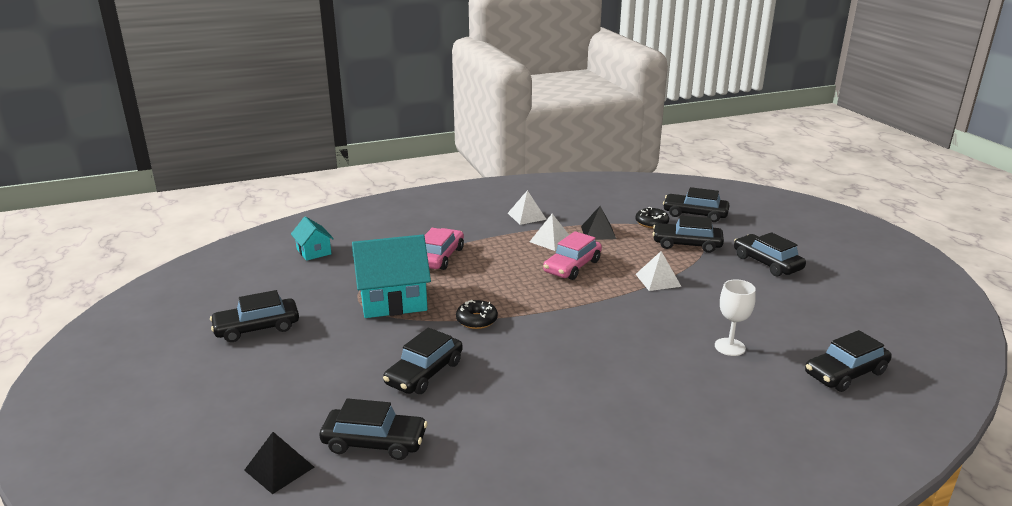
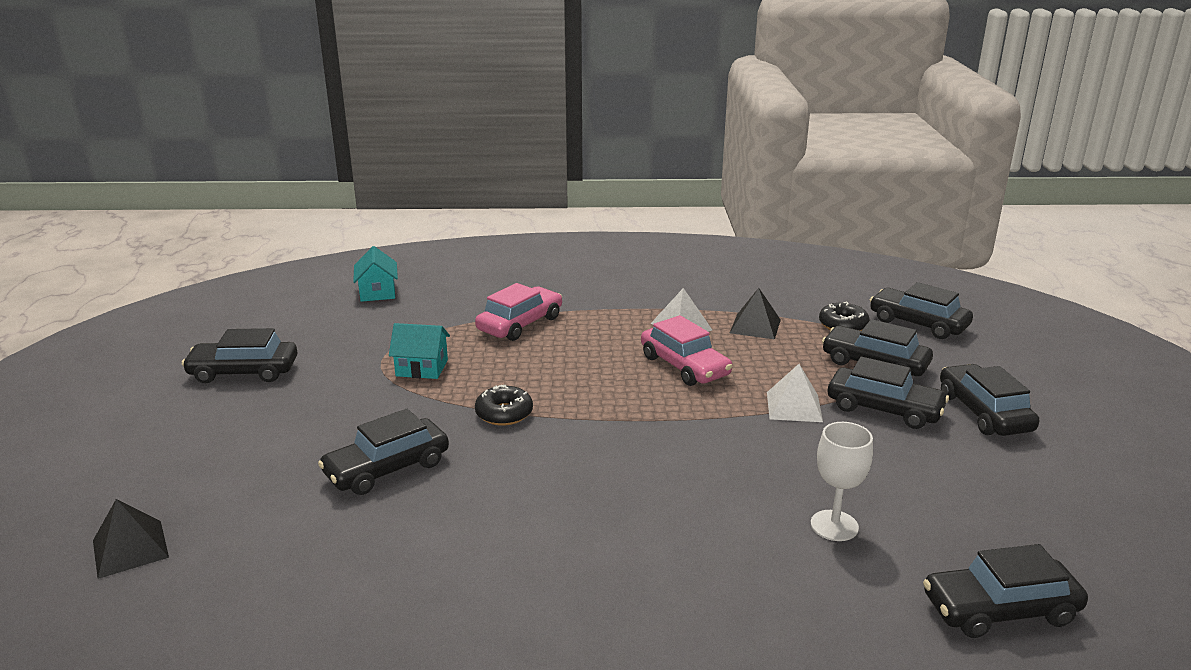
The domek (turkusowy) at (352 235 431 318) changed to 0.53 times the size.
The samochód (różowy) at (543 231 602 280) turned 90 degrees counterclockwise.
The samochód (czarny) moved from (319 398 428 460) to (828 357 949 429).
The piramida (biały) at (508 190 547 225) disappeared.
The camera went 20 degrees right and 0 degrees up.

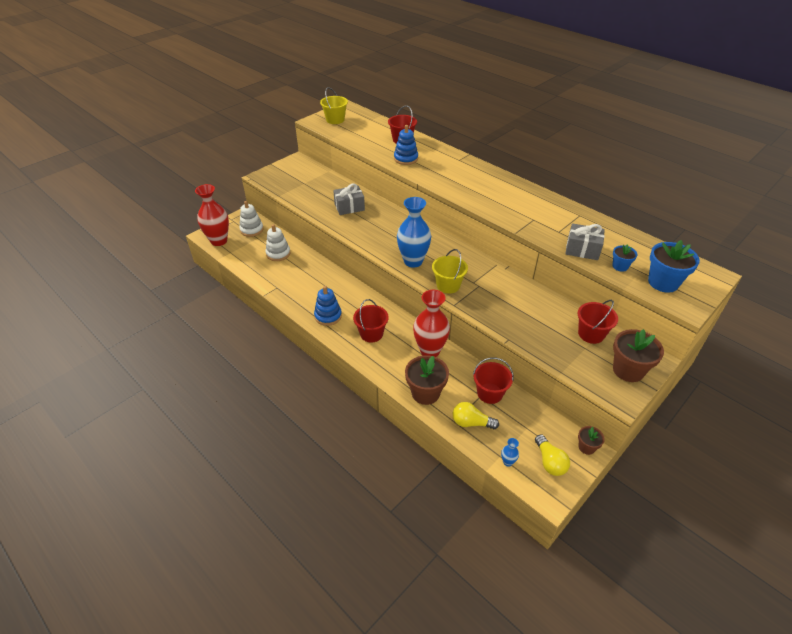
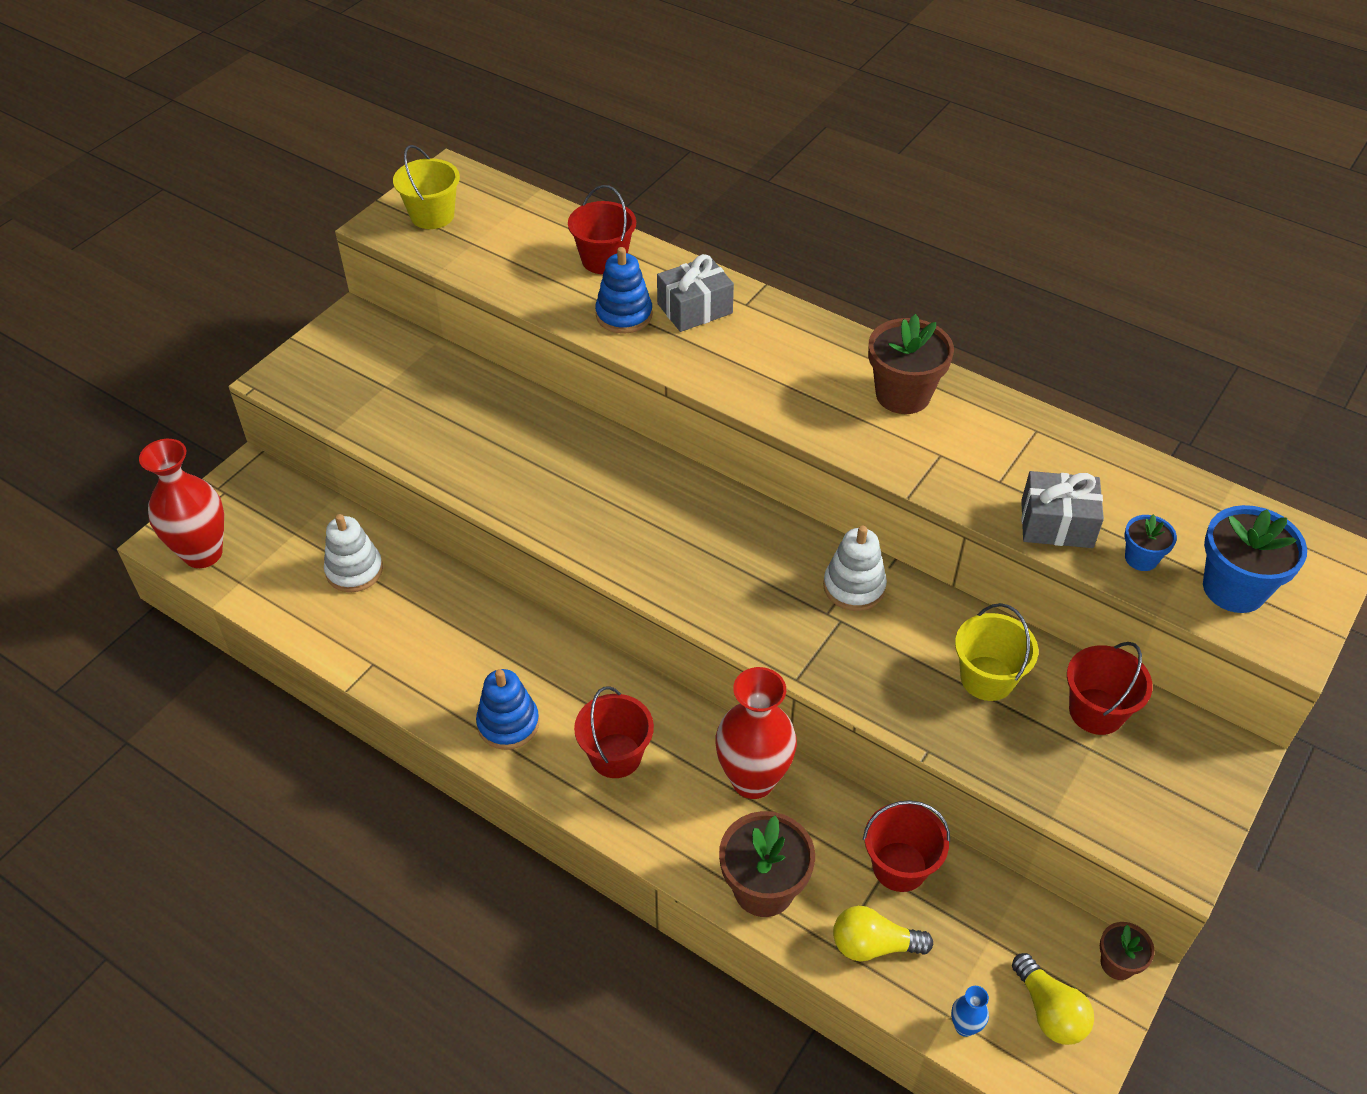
The prezent (szary) moved from (333 183 365 215) to (657 254 734 332).
The zabawka nakładanka (biały) moved from (239 201 264 237) to (823 526 887 611).
The doniczka (brązowy) moved from (613 329 664 382) to (868 314 954 414).
The wiadro (żółty) moved from (432 249 468 294) to (955 603 1038 701).
The wazon (niebieski) at (397 197 431 268) disappeared.
The camera went 10 degrees left and 5 degrees up.

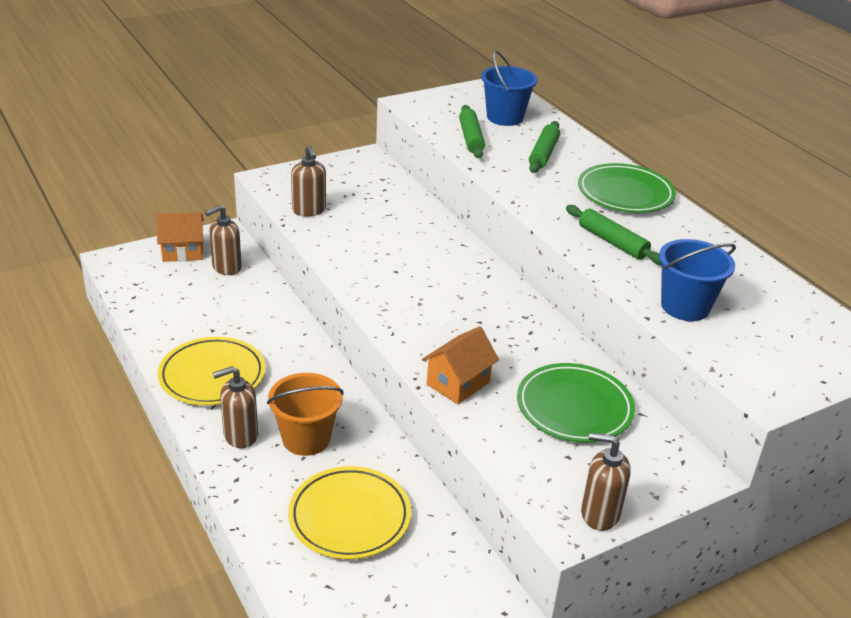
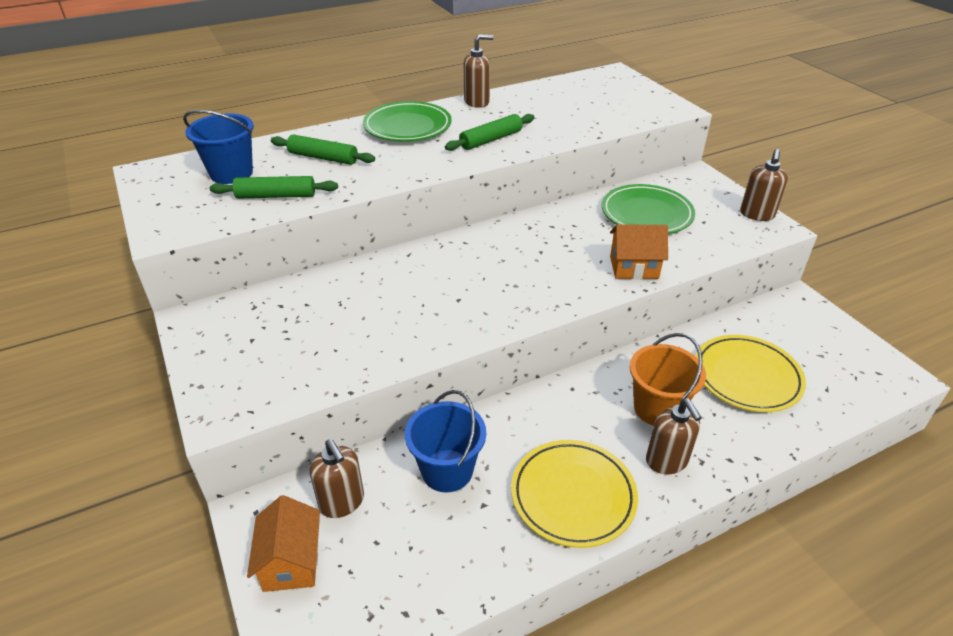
The wiadro (niebieski) moved from (659 239 736 321) to (405 390 486 493).
The dozownik mydła (brązowy) moved from (291 145 326 217) to (464 34 494 108).
The domek (pomarańczowy) at (422 326 499 404) turned 45 degrees counterclockwise.
The camera went 85 degrees left and 5 degrees up.

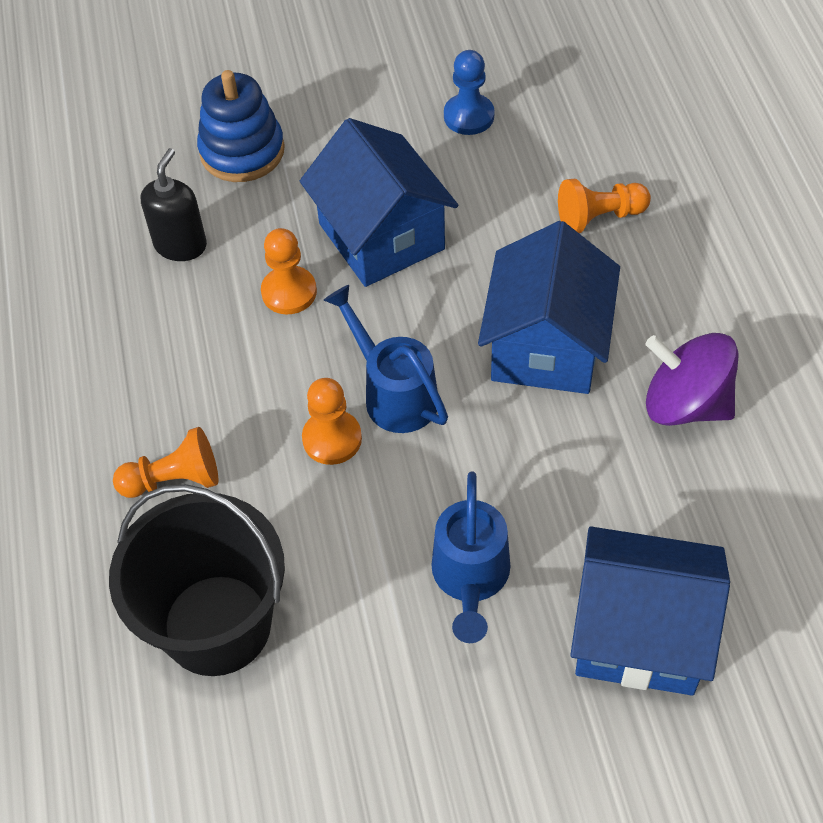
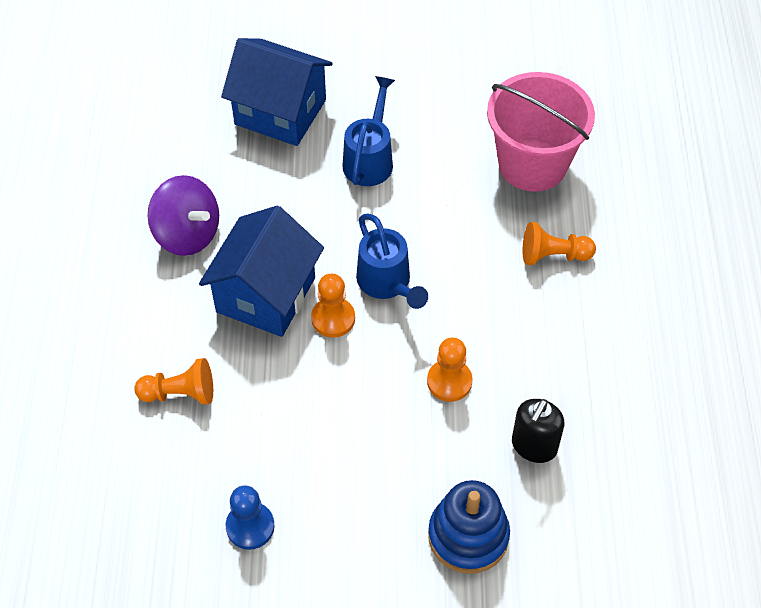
The pionek (pomarańczowy) moved from (302 378 362 465) to (311 274 355 338).
The wiadro (czarny) at (109 484 285 676) became the wiadro (różowy) at (487 72 595 192).
The domek (niebieski) at (300 118 458 287) disappeared.
The camera went 170 degrees left and 0 degrees up.

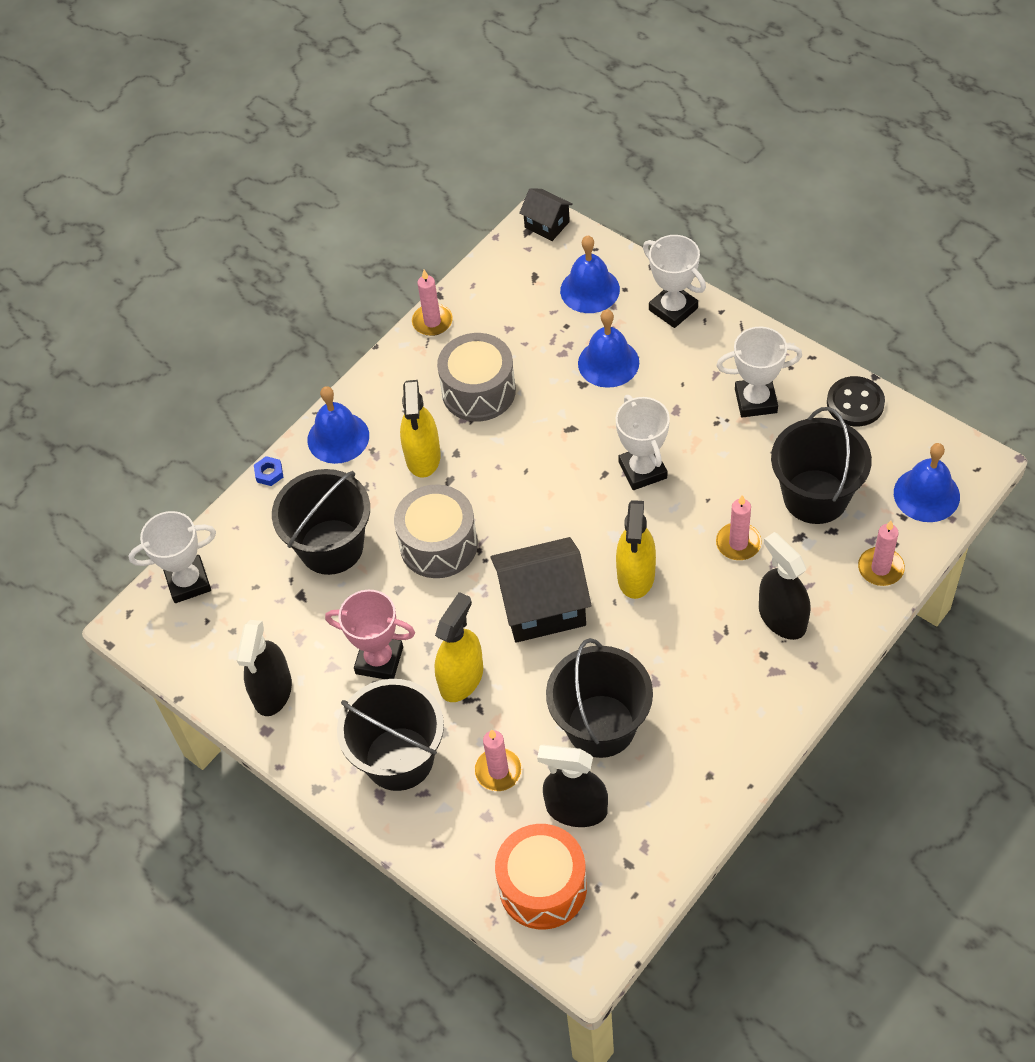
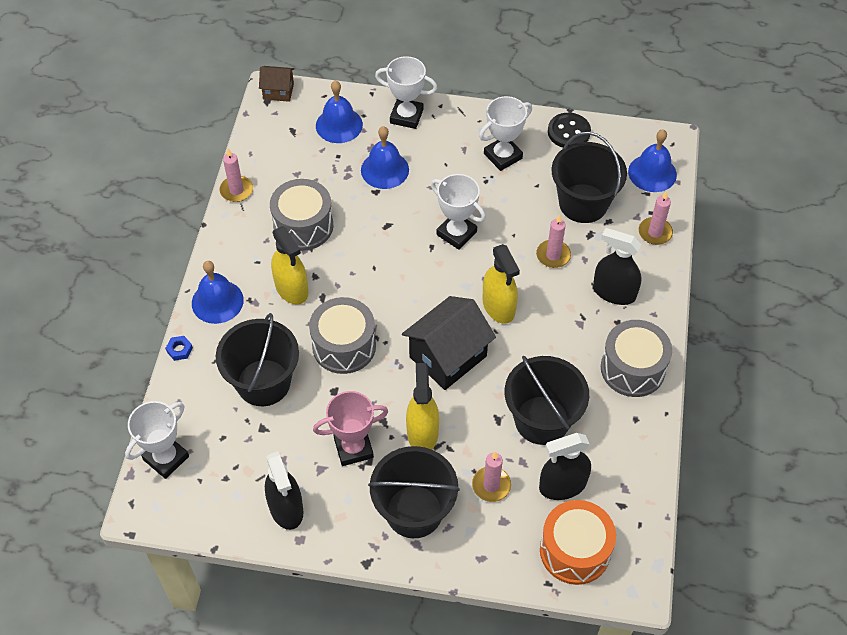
The domek (czarny) at (519 188 573 241) became the domek (brązowy) at (259 66 294 102).
The bęben (szary) at (601 320 672 397) appeared.
The camera went 35 degrees left and 0 degrees up.

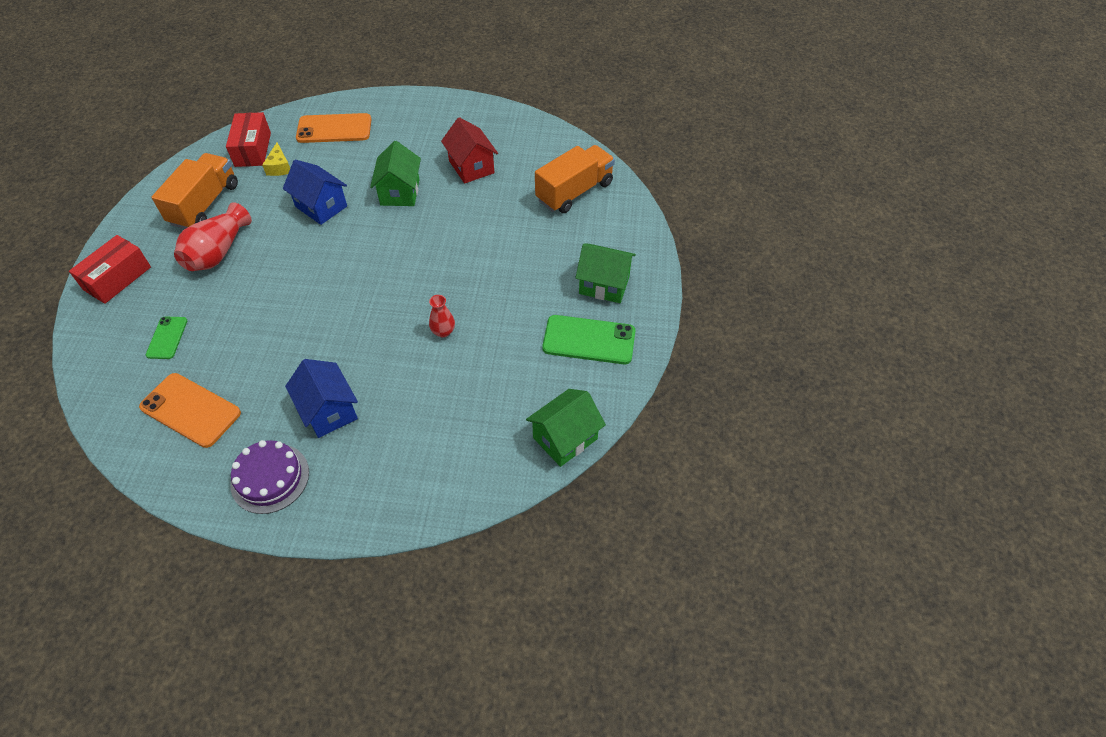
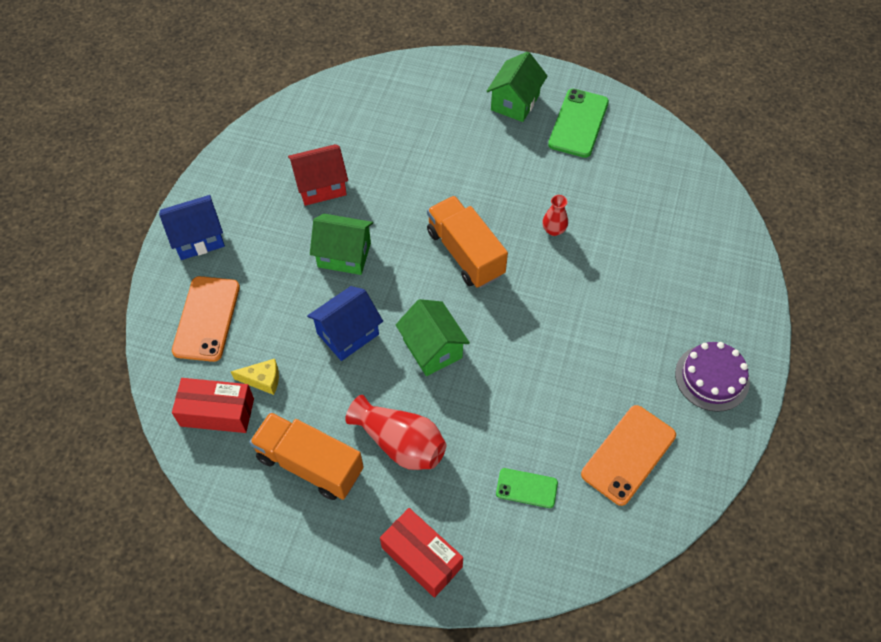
The domek (niebieski) moved from (285 359 358 438) to (159 195 225 260).
The domek (zielony) moved from (526 389 606 467) to (396 299 470 376).
The ciężarówka (pomarańczowy) moved from (535 145 615 213) to (427 196 508 288).
The camera went 80 degrees left and 5 degrees up.

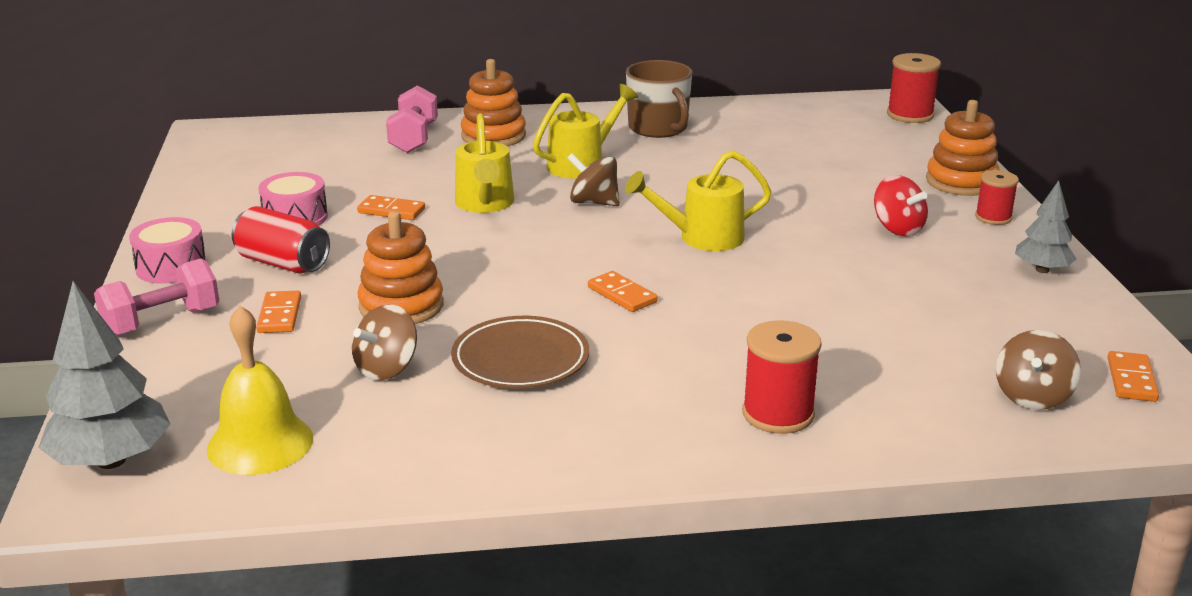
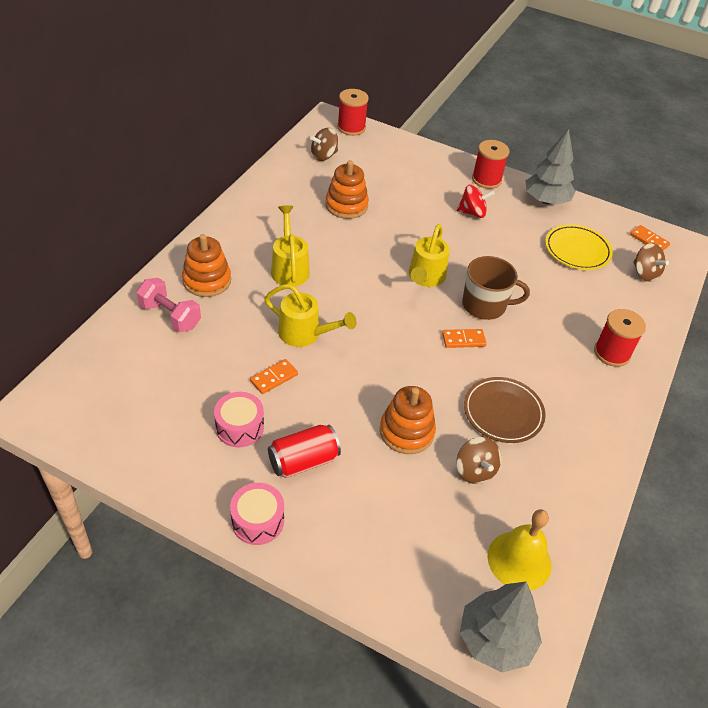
The bączek (brązowy) moved from (567 153 620 206) to (310 128 338 161).
The zabawka nakładanka (pomarańczowy) moved from (926 100 1000 196) to (325 160 369 219).
The kubek (brązowy) moved from (626 60 692 138) to (462 256 530 320).
The szpulka (czerwony) at (975 170 1019 225) changed to 1.53 times the size.
The drzewko (szary) at (1015 180 1077 273) changed to 1.64 times the size.
The talerz (żółty) at (545 224 613 270) appeared.
The hantel (różowy) at (94 259 219 336) disappeared.
The kostka domina (pomarańczowy) at (256 291 301 333) disappeared.
The camera went 60 degrees left and 20 degrees up.

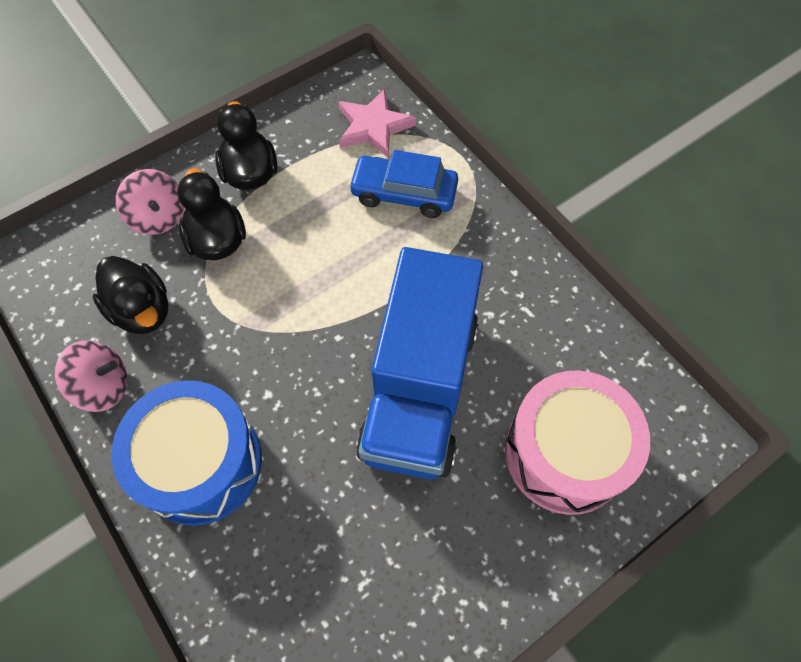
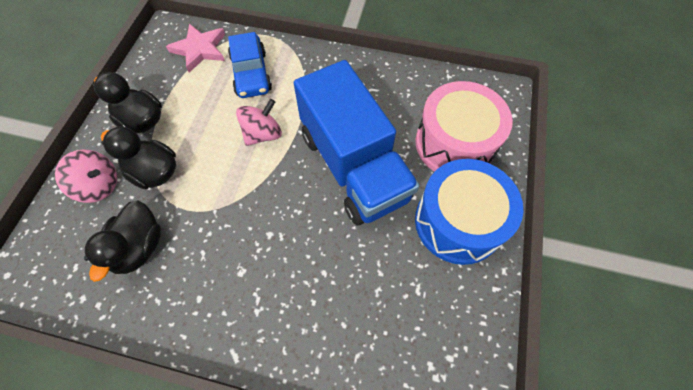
The kaczka (czarny) at (93 256 169 334) turned 90 degrees clockwise.
The samochód (niebieski) at (348 150 458 218) turned 75 degrees counterclockwise.
The bączek (różowy) moved from (55 341 127 412) to (236 99 282 146).
The bęben (niebieski) moved from (111 380 262 526) to (415 159 523 265).
The camera went 40 degrees left and 0 degrees up.

